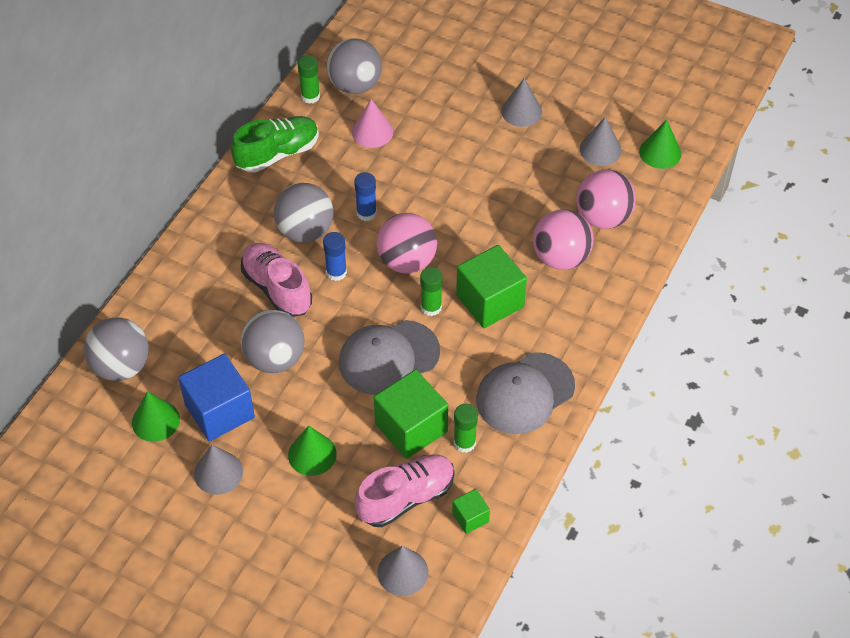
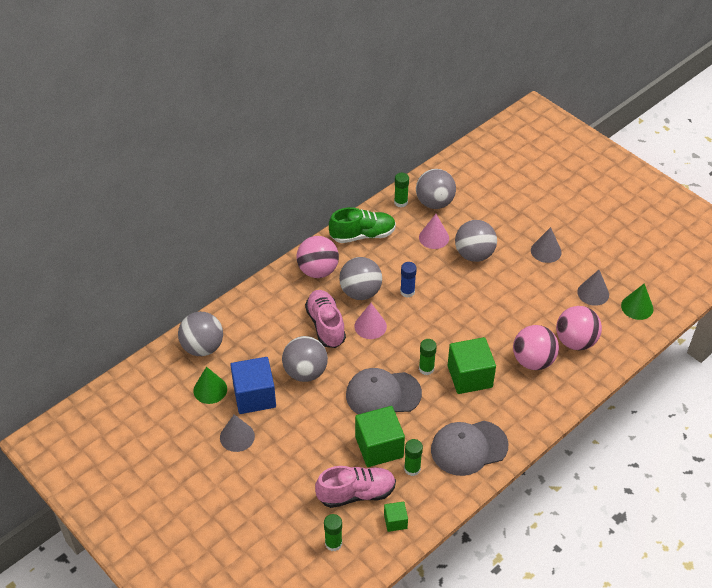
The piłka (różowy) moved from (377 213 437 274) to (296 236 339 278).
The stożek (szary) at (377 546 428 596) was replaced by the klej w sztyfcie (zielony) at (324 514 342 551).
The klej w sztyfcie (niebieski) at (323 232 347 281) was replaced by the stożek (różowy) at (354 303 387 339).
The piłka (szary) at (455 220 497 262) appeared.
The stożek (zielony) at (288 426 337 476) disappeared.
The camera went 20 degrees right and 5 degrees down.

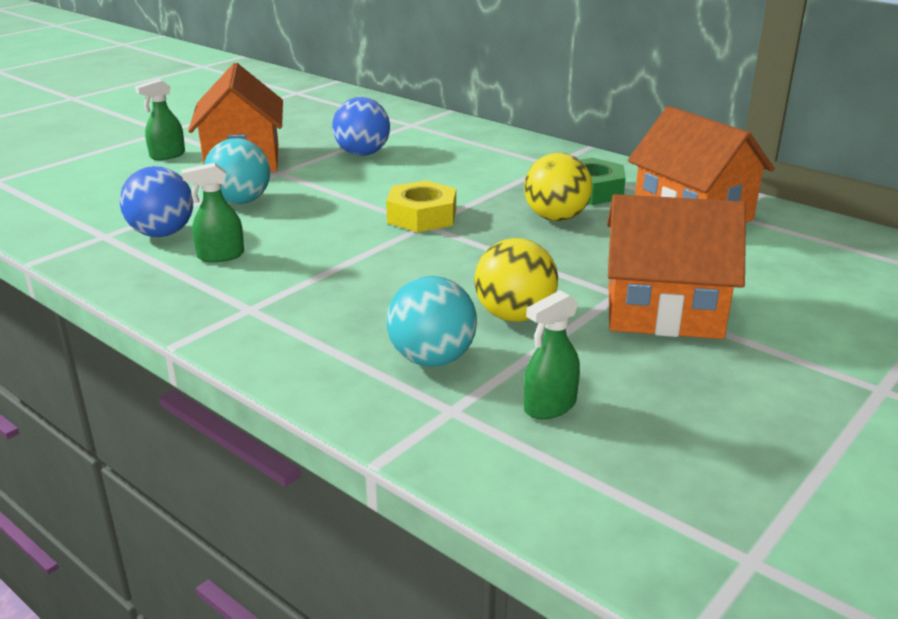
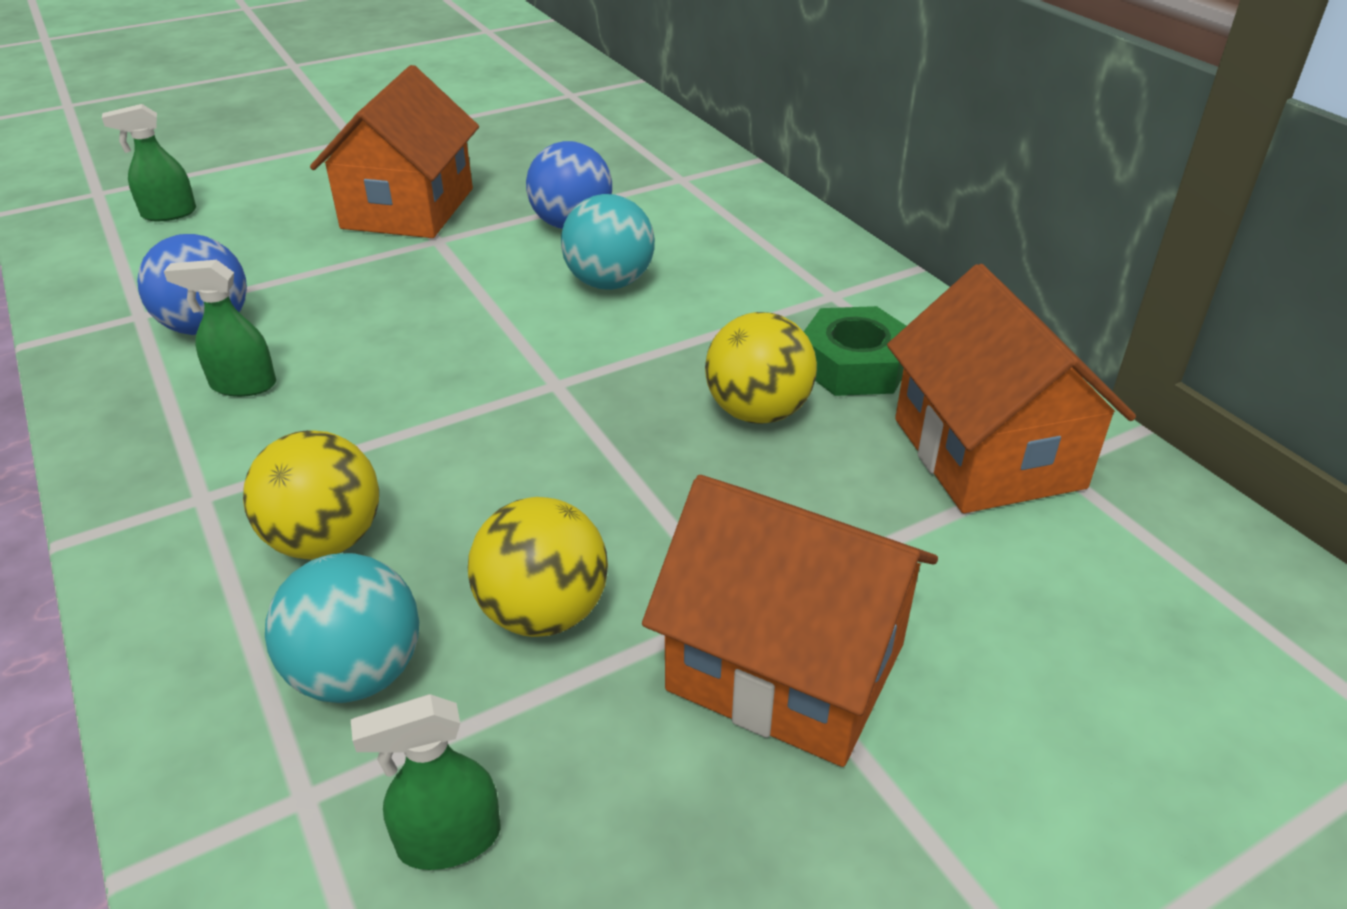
The spryskiwacz (zielony) moved from (135 79 185 160) to (102 104 196 221).
The piłka (żółty) at (243 430 379 560) appeared.
The piłka (turkusowy) moved from (204 138 270 204) to (561 194 655 290).
The nakrętka (żółty) at (386 180 456 232) disappeared.
The camera went 20 degrees right and 10 degrees up.

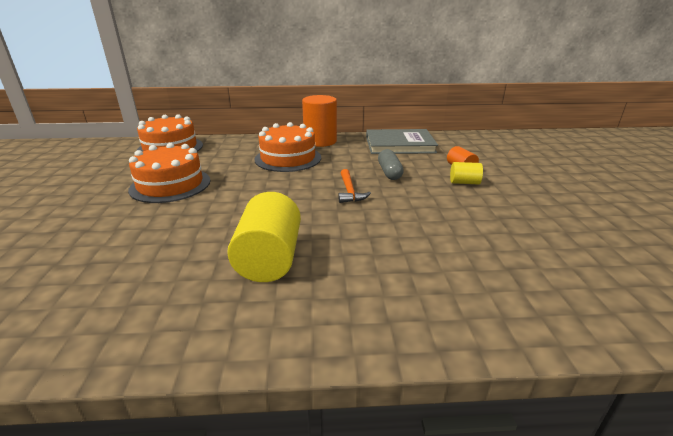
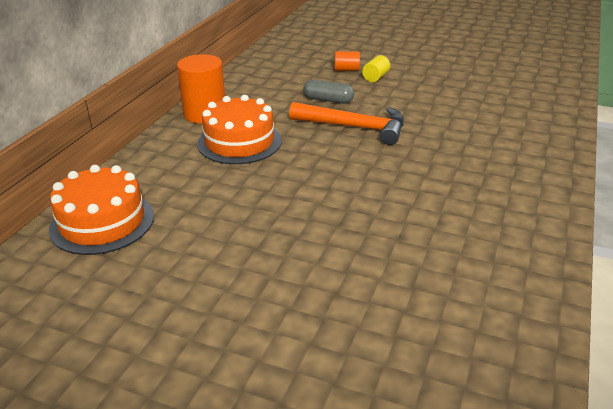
The młotek (pomarańczowy) at (338 169 371 203) changed to 1.81 times the size.
The tort (pomarańczowy) at (128 143 210 203) disappeared.
The walec (żółty) at (227 192 301 282) disappeared.
The książka (szary) at (366 129 438 154) disappeared.
The camera went 65 degrees left and 5 degrees up.

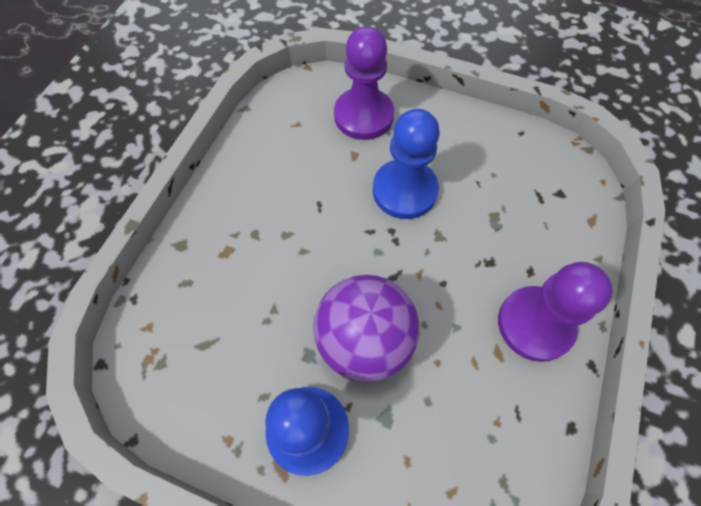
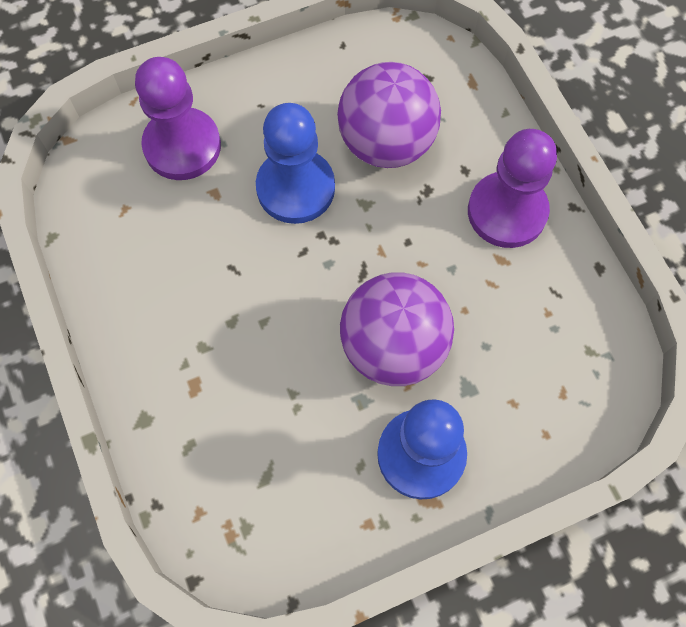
The piłka (fioletowy) at (337 62 441 168) appeared.
The camera went 45 degrees left and 5 degrees up.

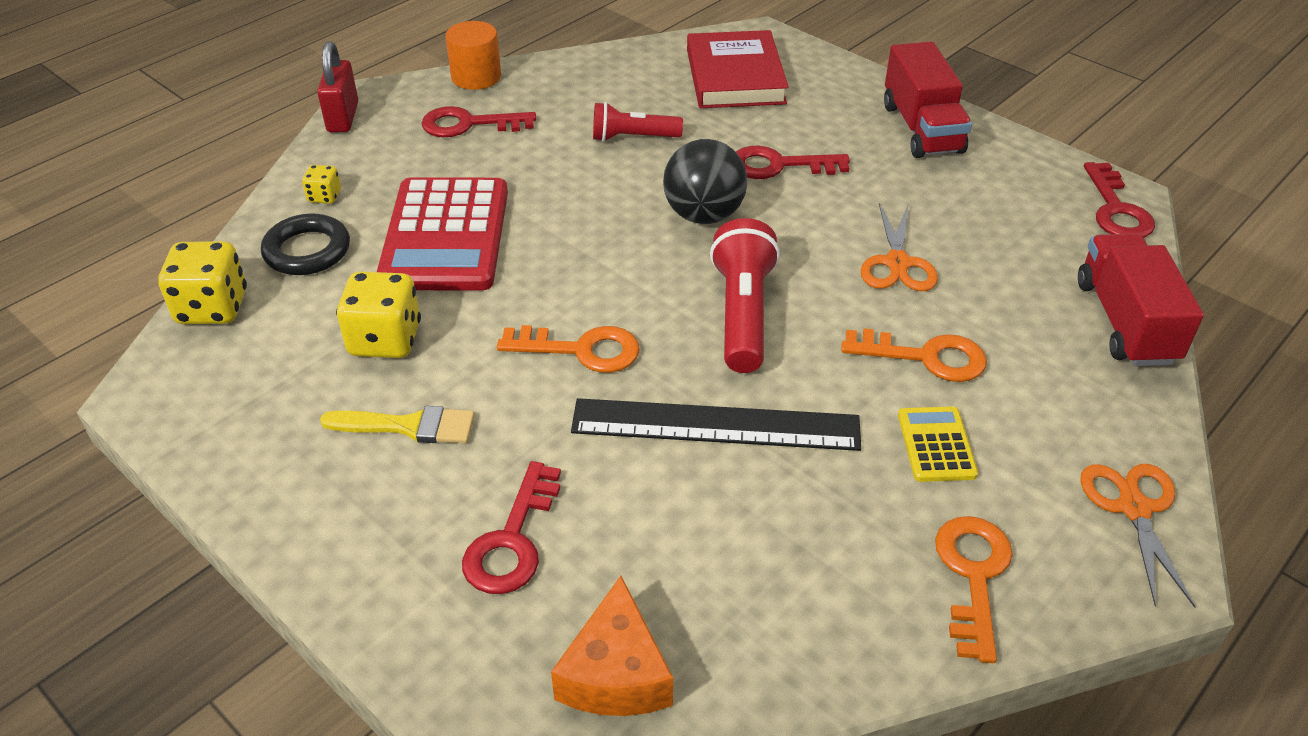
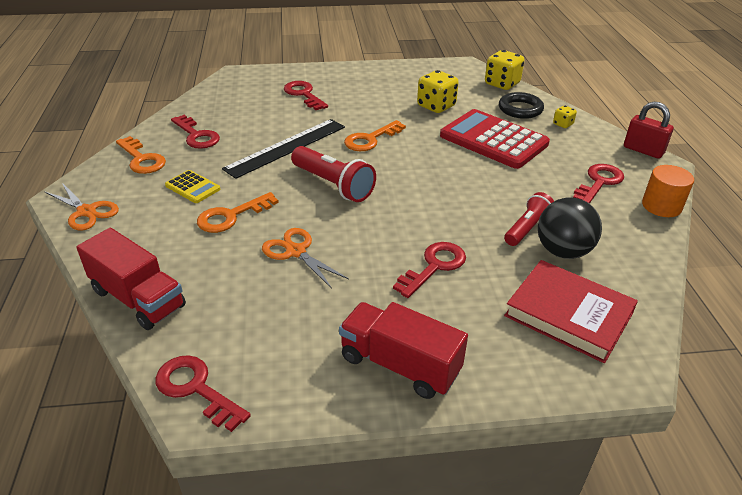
The klucz (czerwony) at (171 115 220 149) appeared.
The piłka (czarny) moved from (663 139 747 224) to (538 197 602 259).
The pędzel (żółty) at (320 406 475 443) disappeared.
The ser (pomarańczowy) at (551 576 673 716) disappeared.
The camera went 130 degrees right and 5 degrees down.

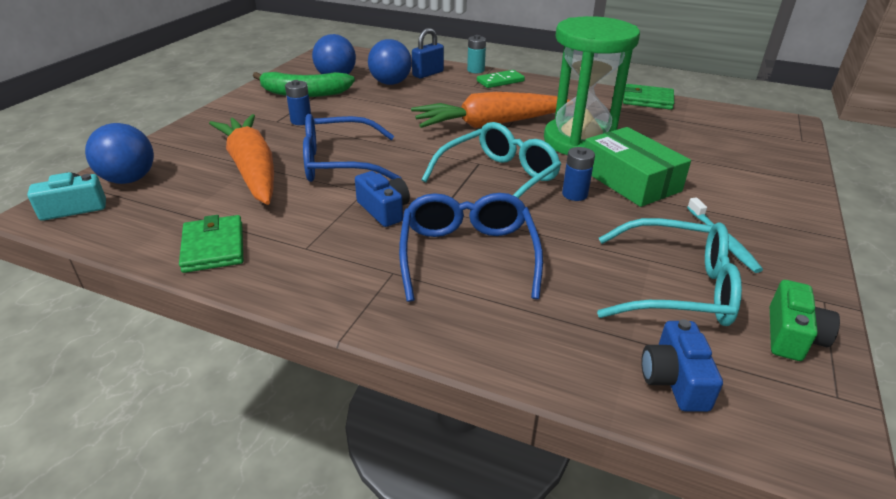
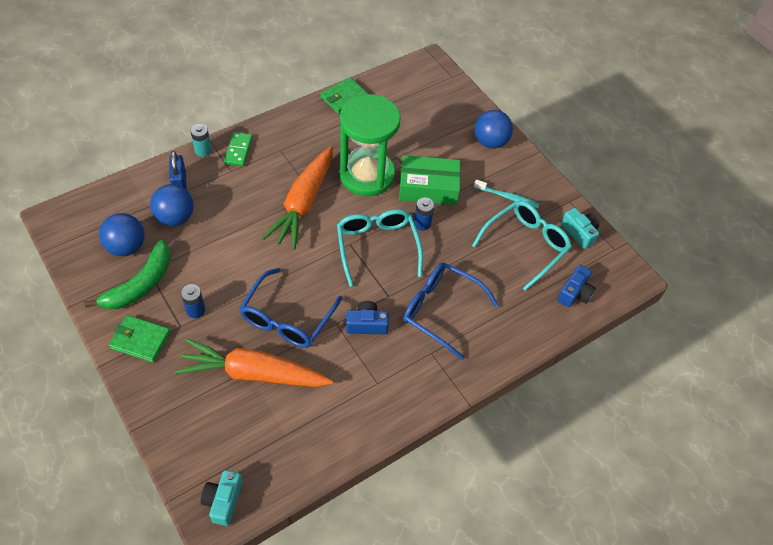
The portfel (zielony) moved from (179 215 243 273) to (109 315 170 363).
The piłka (niebieski) moved from (85 123 154 184) to (475 110 513 149).
The aparat fotograficzny (niebieski) at (641 319 723 412) turned 90 degrees counterclockwise.
The aparat fotograficzny (zielony) at (770 280 840 361) became the aparat fotograficzny (turkusowy) at (561 208 599 249).
The camera went 60 degrees left and 20 degrees up.

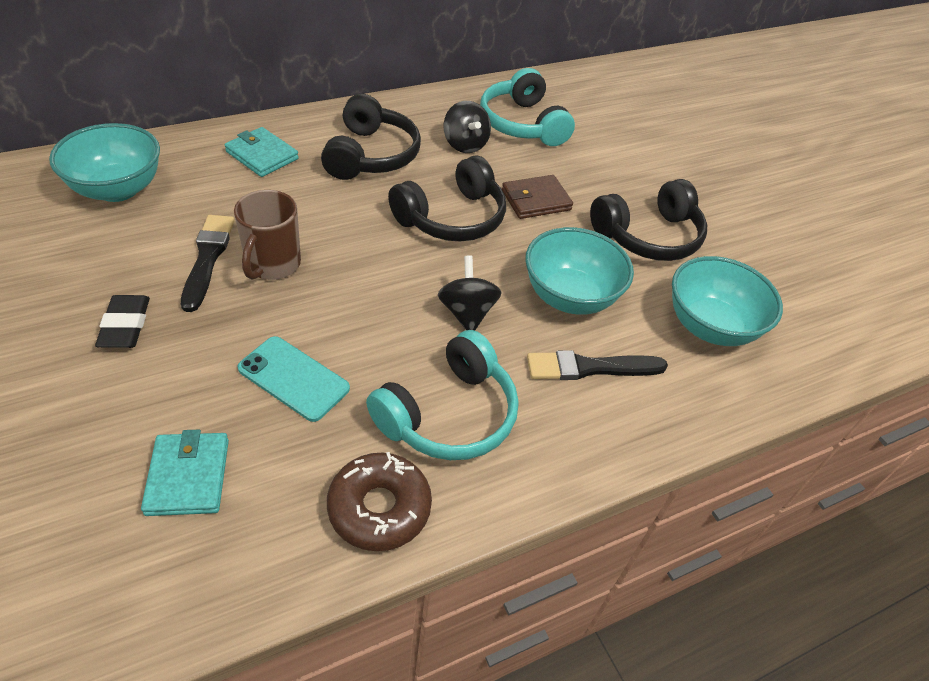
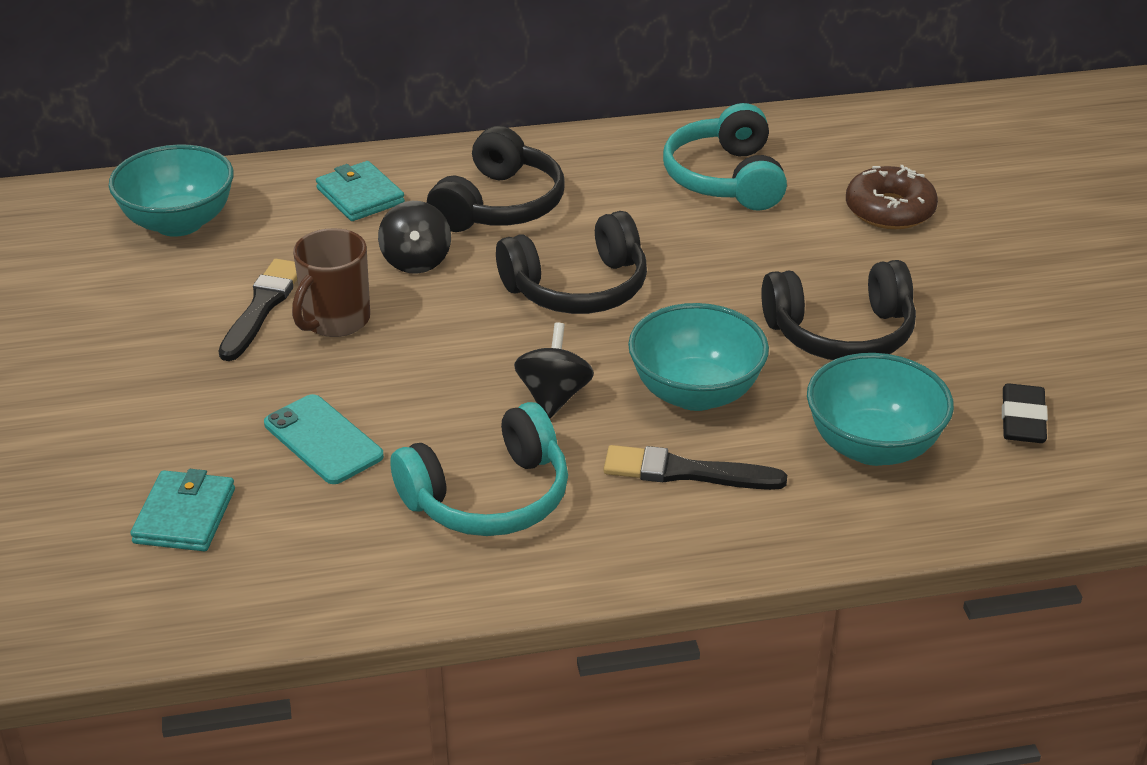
The bączek (czarny) moved from (443 101 491 153) to (378 201 451 274).
The donut (brązowy) moved from (327 452 432 551) to (846 165 938 229).
The gumka do mazania (czarny) moved from (95 295 150 348) to (1002 383 1048 443).
The portfel (brązowy) at (502 175 573 219) disappeared.
The camera went 20 degrees right and 10 degrees down.

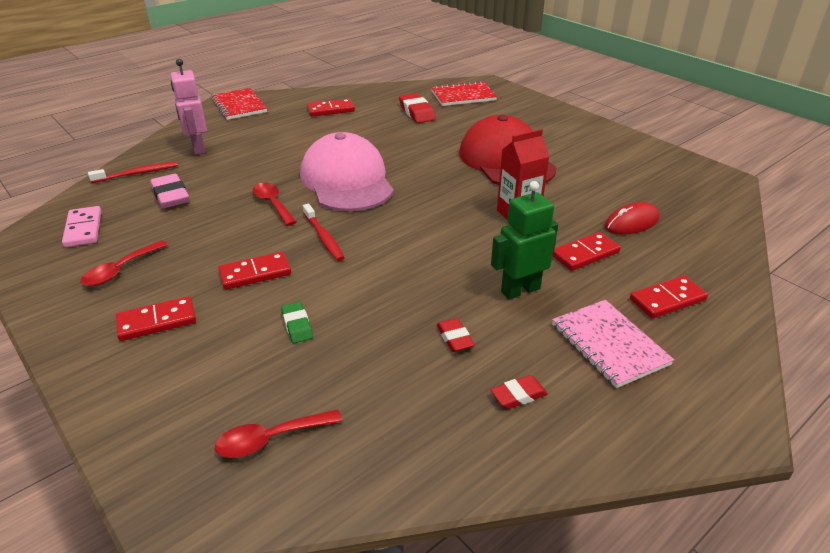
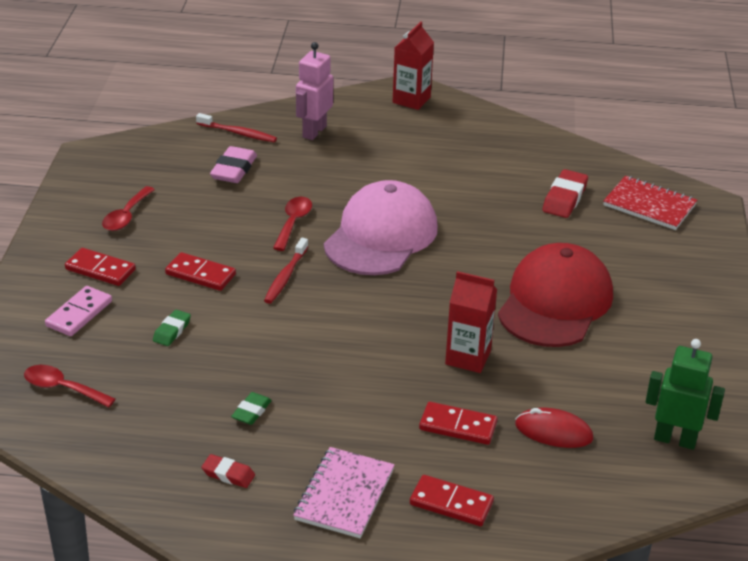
The kostka domina (różowy) moved from (62 206 101 247) to (45 286 112 336).
The łyżka (czerwony) at (81 240 168 286) turned 60 degrees counterclockwise.
The gumka do mazania (czerwony) at (437 318 475 352) became the gumka do mazania (zielony) at (231 392 272 425).
The zeszyt (czerwony) at (211 88 267 120) was replaced by the karton mleka (czerwony) at (393 21 434 110).
The robot (zielony) moved from (491 181 558 300) to (646 339 725 450).
The kostka domina (czerwony) at (307 99 355 117) disappeared.
The camera went 45 degrees right and 0 degrees up.

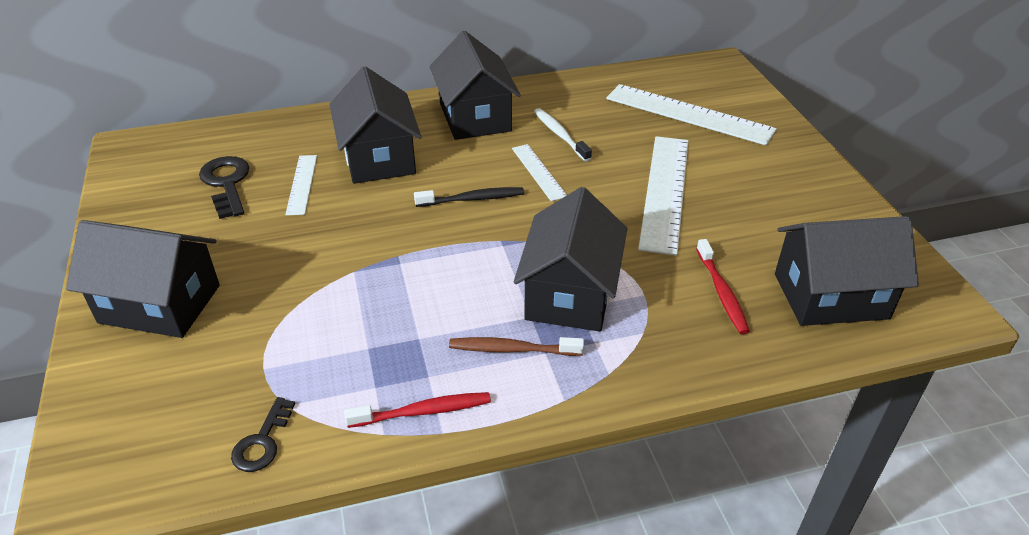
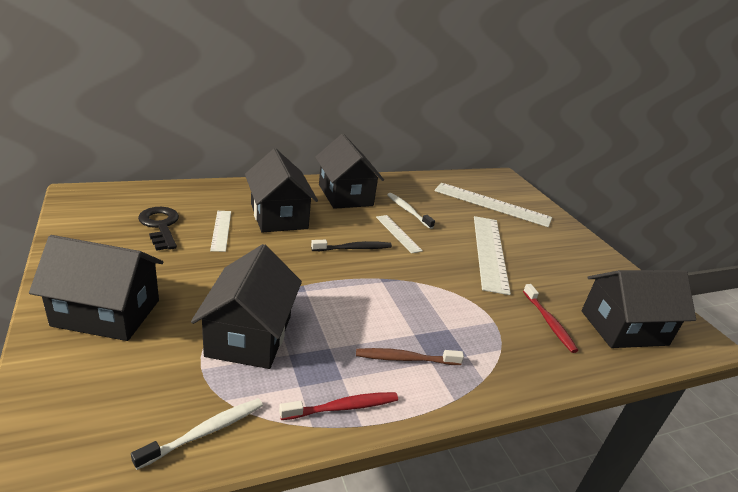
The klucz (czarny) at (231 397 295 472) was replaced by the szczoteczka do zębów (biały) at (131 398 263 470).
The domek (czarny) moved from (514 187 627 332) to (191 244 302 369).
The camera went 10 degrees left and 10 degrees down.

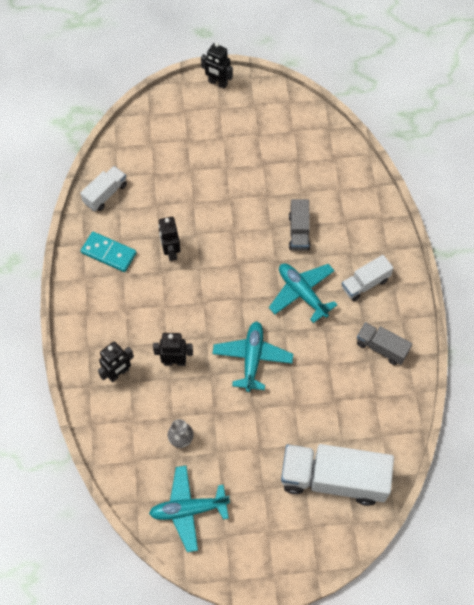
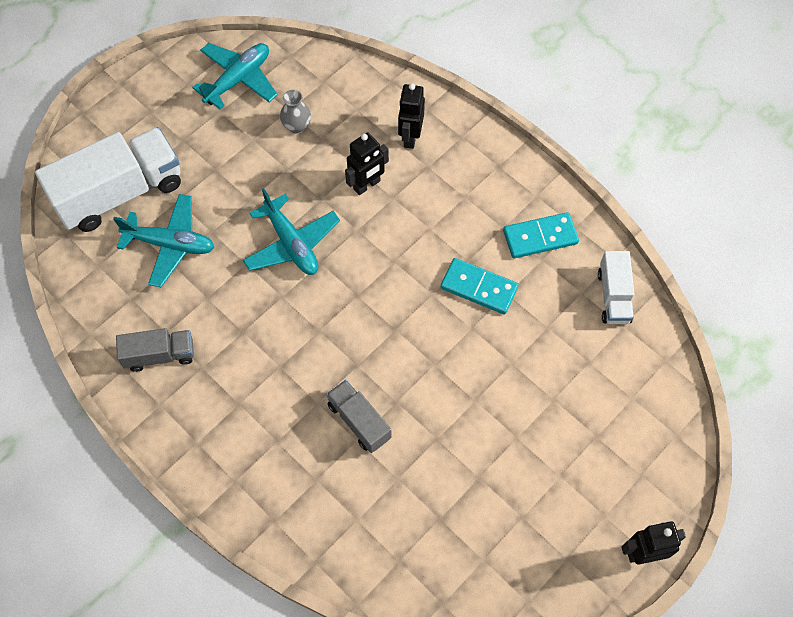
The samolot (turkusowy) moved from (269 263 337 323) to (113 194 214 287).
The robot (czarny) at (158 217 181 261) was replaced by the kostka domina (turkusowy) at (440 258 518 314).
The ciężarówka (biały) at (342 255 393 301) disappeared.
The camera went 140 degrees right and 0 degrees up.

